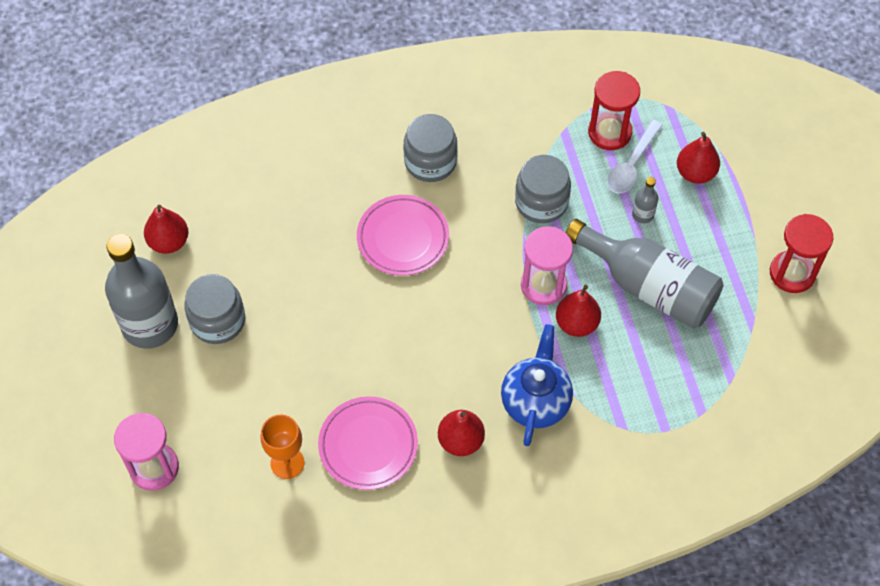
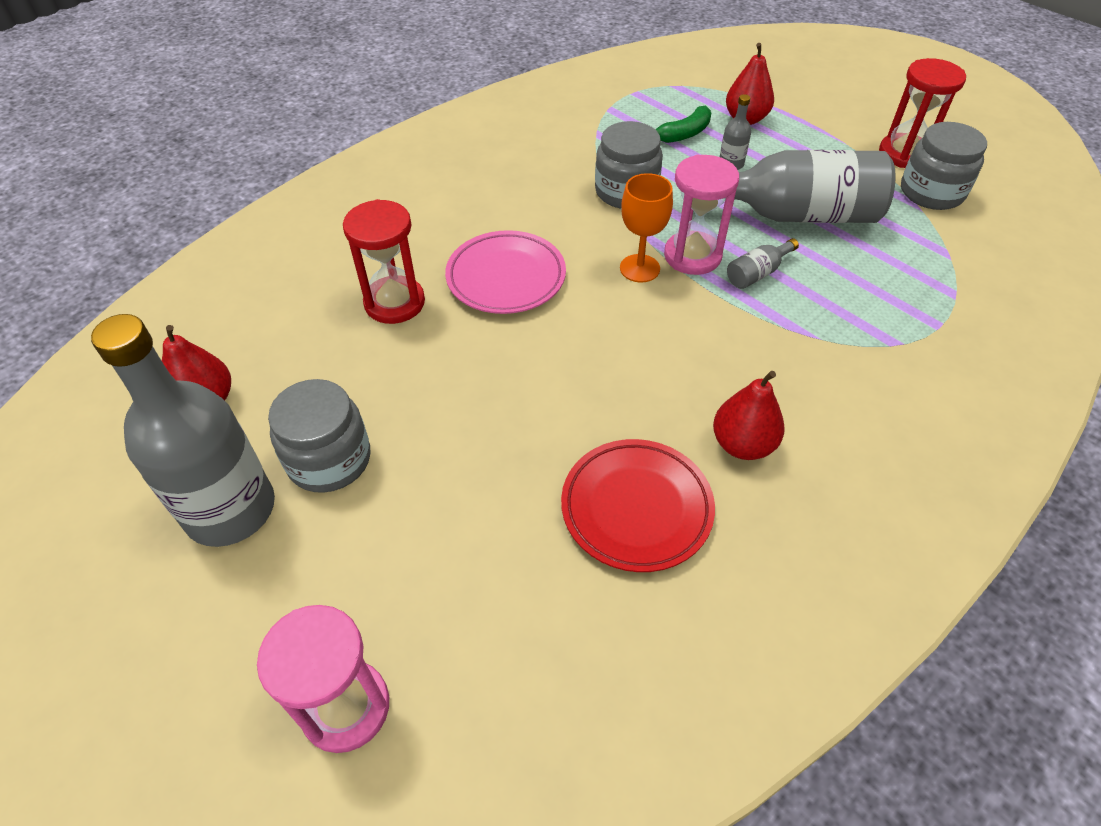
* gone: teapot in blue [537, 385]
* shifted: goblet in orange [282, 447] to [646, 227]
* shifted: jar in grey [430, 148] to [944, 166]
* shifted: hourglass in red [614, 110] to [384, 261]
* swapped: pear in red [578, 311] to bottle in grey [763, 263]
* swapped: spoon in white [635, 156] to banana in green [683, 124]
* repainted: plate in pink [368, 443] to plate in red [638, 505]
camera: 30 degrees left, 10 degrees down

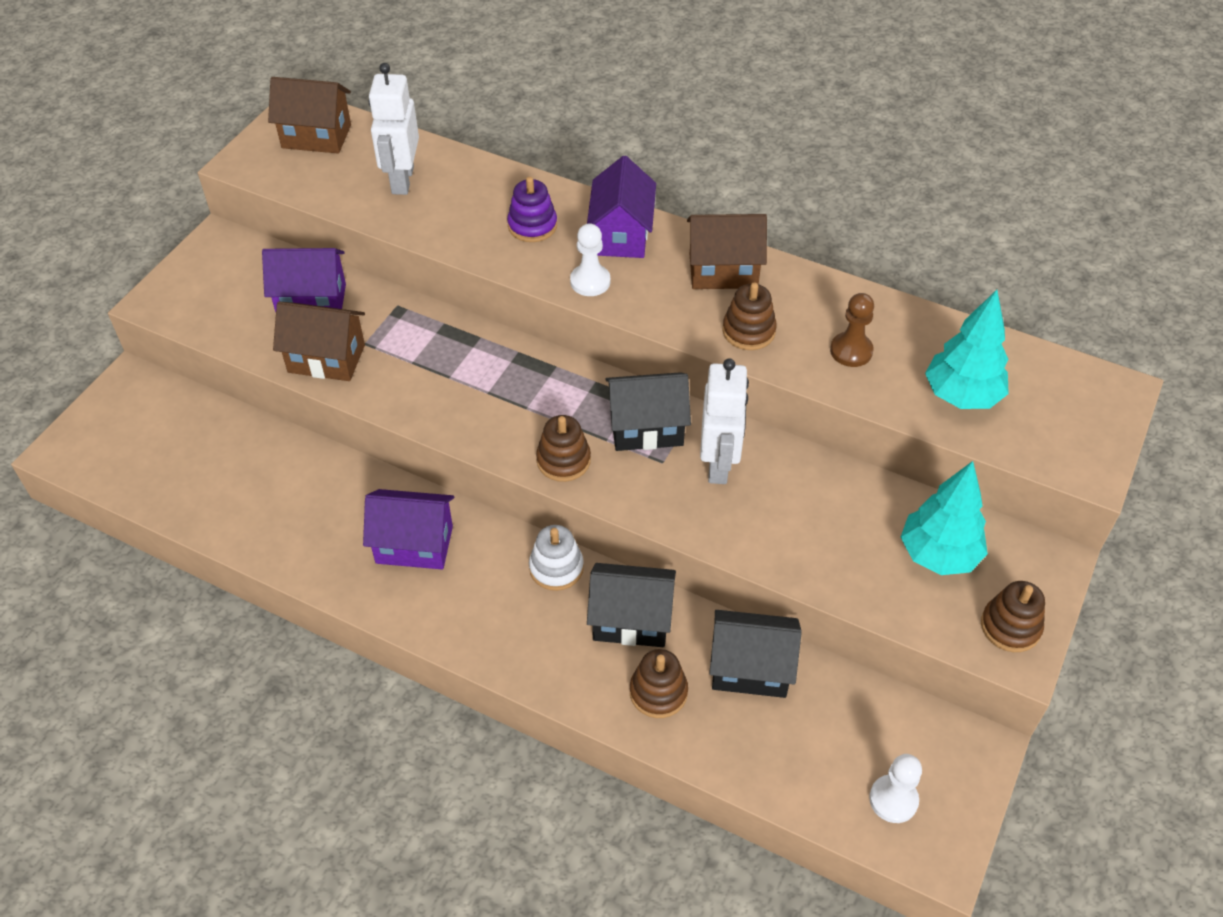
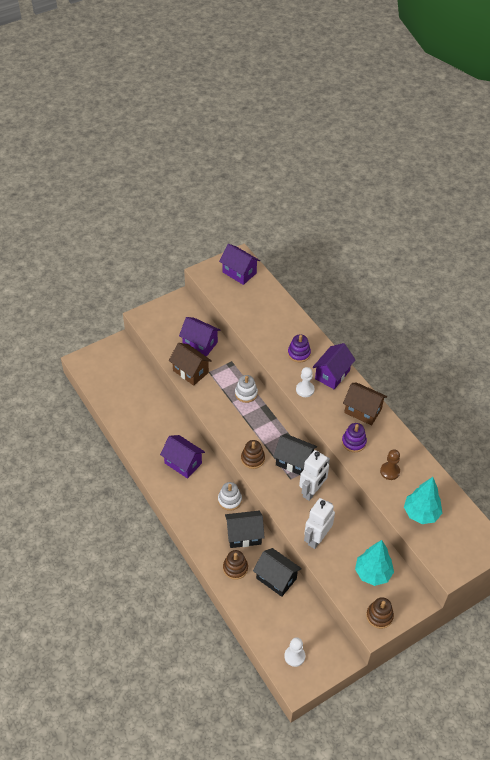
* new: stacking toy in white [246, 389]
* shifted: robot in white [394, 129] to [319, 523]
* repainted: house in brown [309, 115] to house in purple [239, 264]
* repainted: stacking toy in brown [750, 316] to stacking toy in purple [354, 437]
* rotated: house in black [631, 605] = [245, 529] 45 degrees counterclockwise
camera: 30 degrees right, 0 degrees up

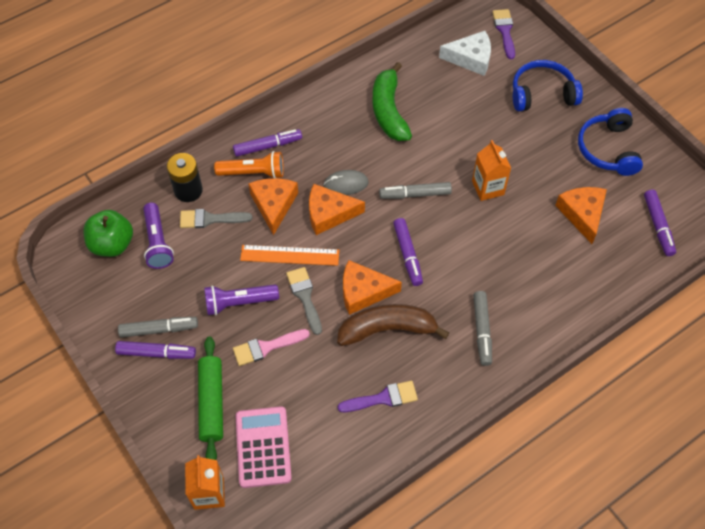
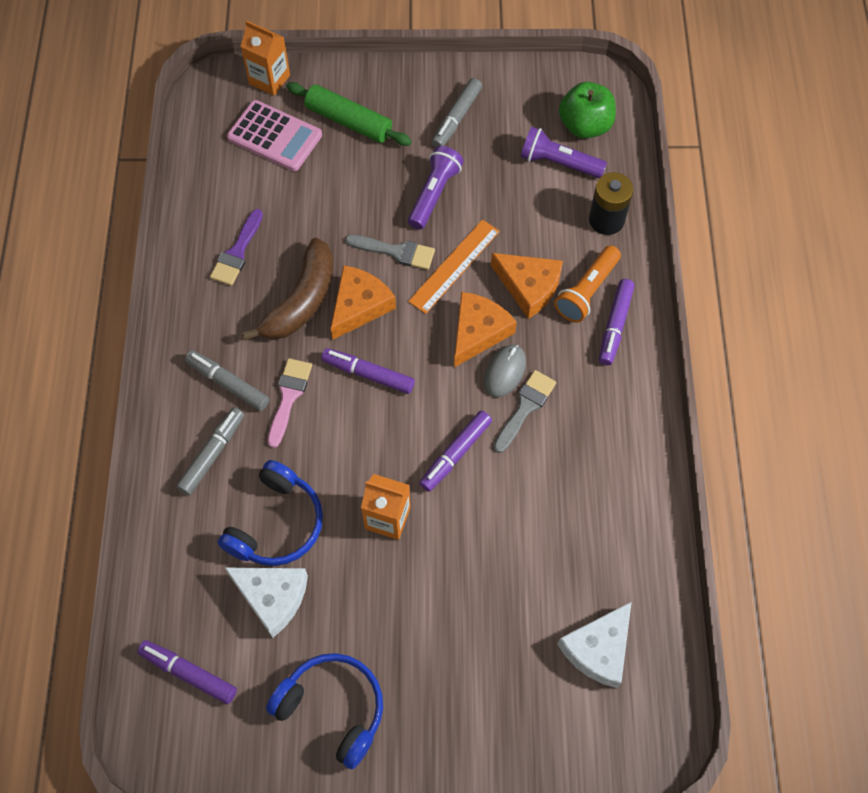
* gone: banana in green [392, 101]
* gone: brush in purple [503, 34]
* shifted: marker in purple [155, 350] to [455, 451]
* shifted: brush in grey [216, 218] to [525, 411]
* shifted: brush in pink [271, 347] to [289, 403]
* shifted: marker in grey [415, 190] to [210, 451]
* shifted: headphones in blue [548, 85] to [270, 513]
* repainted: cheese in orange [581, 215] to cheese in white [266, 603]
camera: 125 degrees right, 5 degrees up

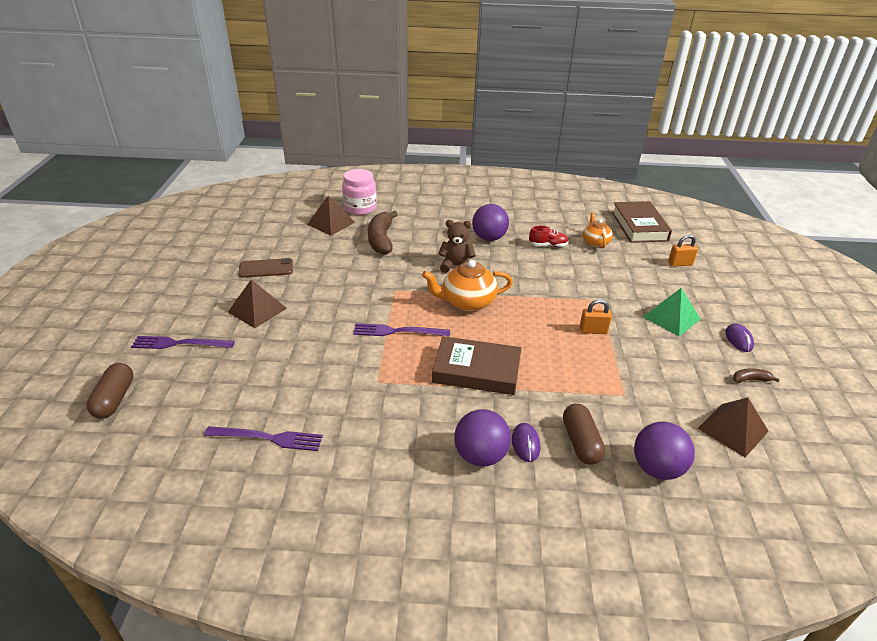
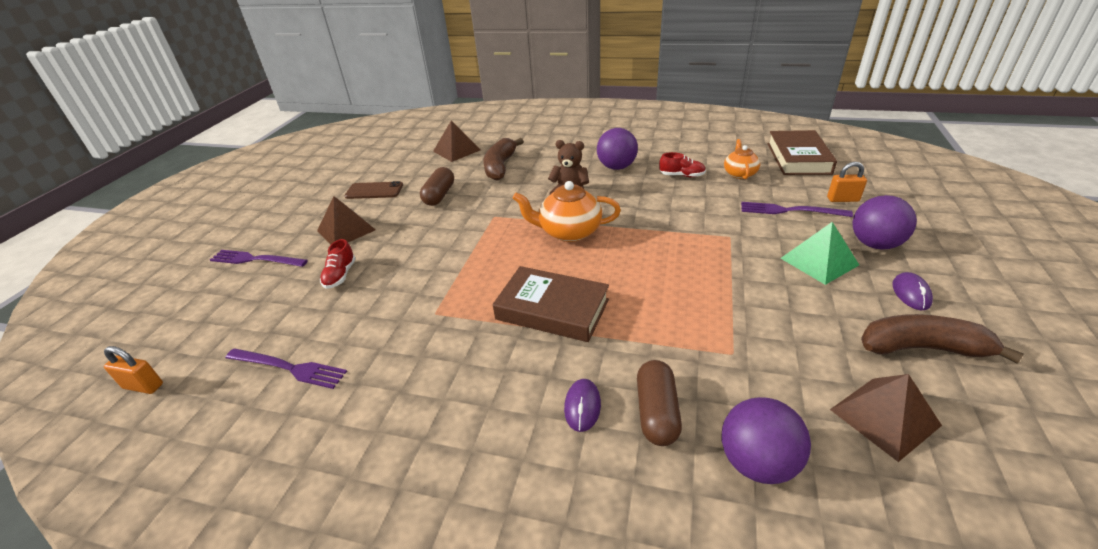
* gone: jar in pink [359, 192]
* new: shoe in red [338, 264]
* shifted: capsule in brown [110, 391] to [437, 186]
* shifted: fork in purple [401, 329] to [797, 209]
* shifted: ball in purple [482, 438] to [884, 222]
* shifted: padlock in orange [596, 316] to [133, 370]
* scaled: banana in brown [756, 375] = [942, 339] x2.15
camera: 15 degrees right, 0 degrees up

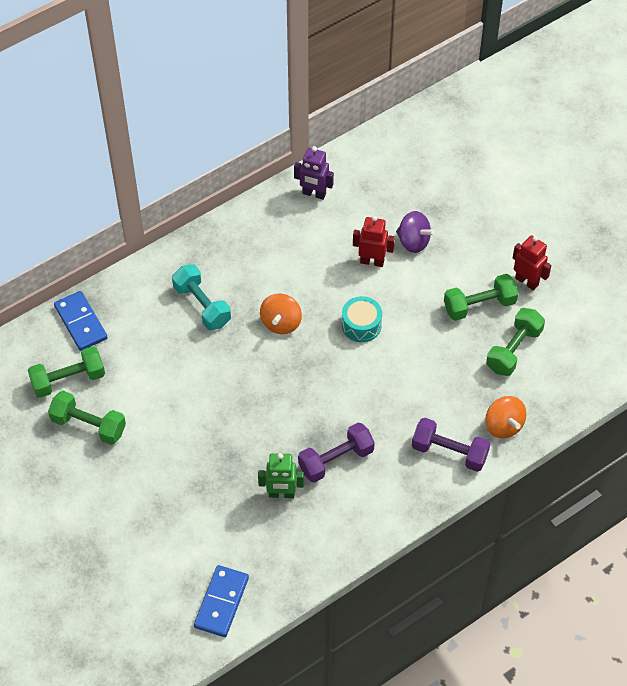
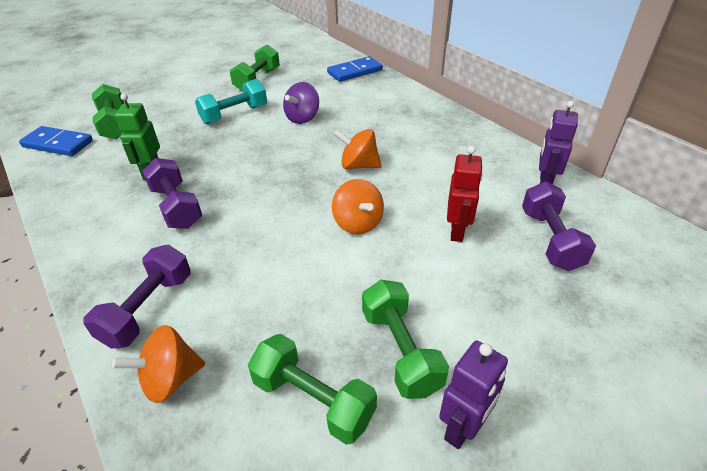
* new: dumbbell in purple [559, 226]
* shifted: dumbbell in green [66, 372] to [108, 111]
* shifted: dumbbell in turquoise [201, 297] to [231, 101]
* shifted: spinning top in purple [415, 232] to [301, 103]
* swapped: drum in turquoise [362, 319] to spinning top in orange [358, 206]
* repainted: robot in red [532, 262] to robot in purple [473, 395]
camera: 90 degrees right, 15 degrees down

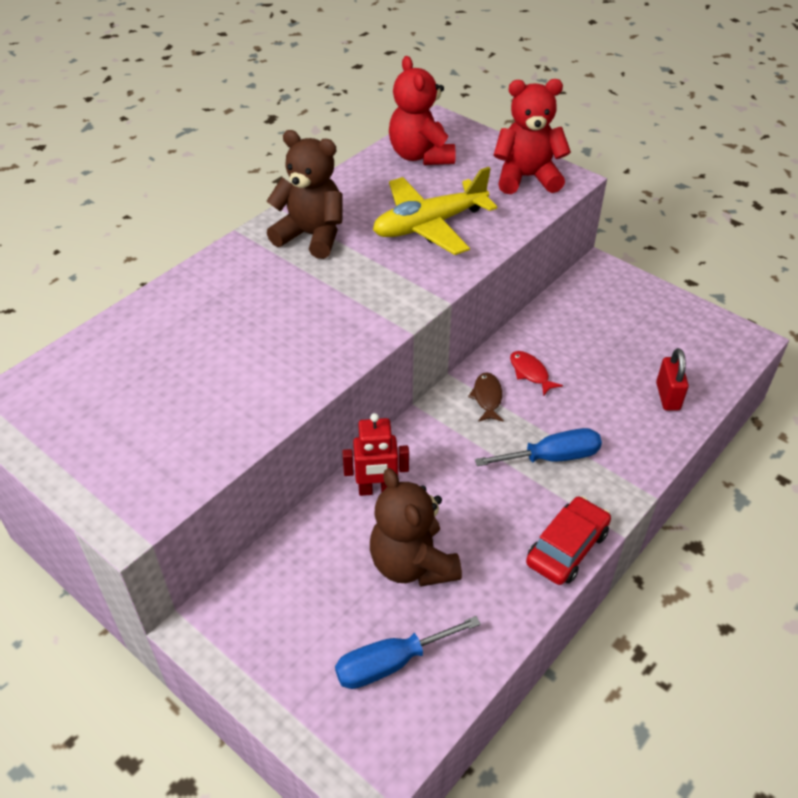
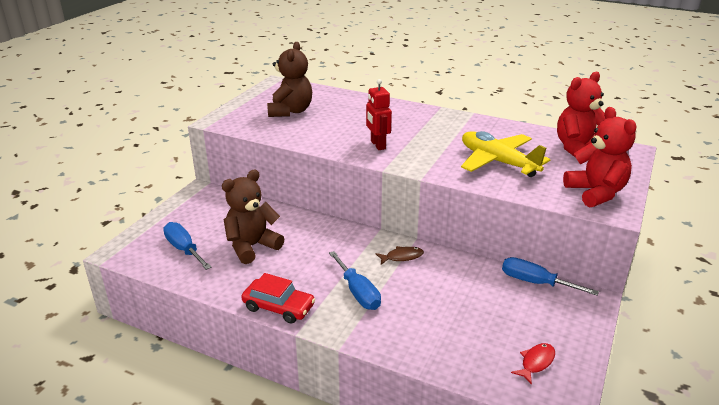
* gone: padlock in red [672, 379]
* new: screwdriver in blue [550, 276]
* shifted: teddy bear in brown [304, 194] to [289, 79]
* shifted: robot in red [375, 454] to [379, 114]
* shifted: fish in red [536, 373] to [533, 364]
camera: 75 degrees right, 15 degrees down

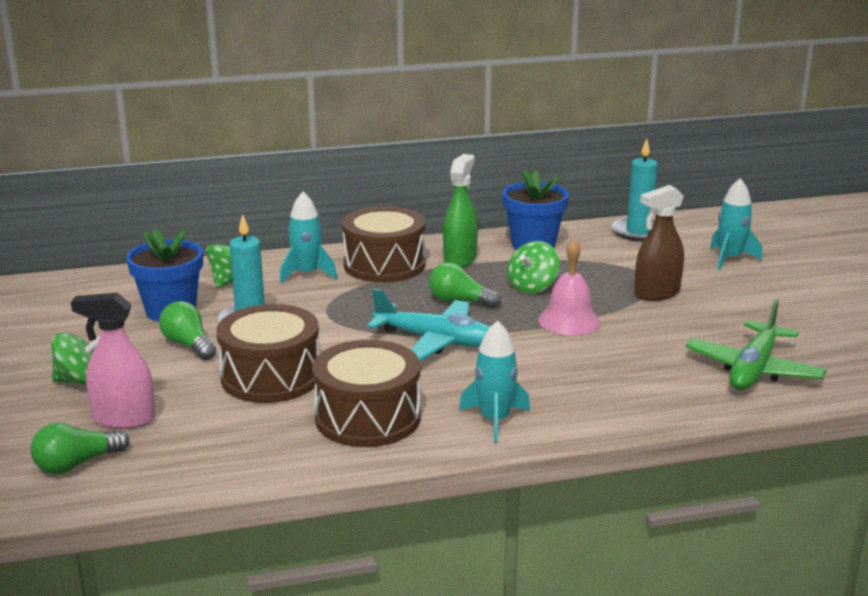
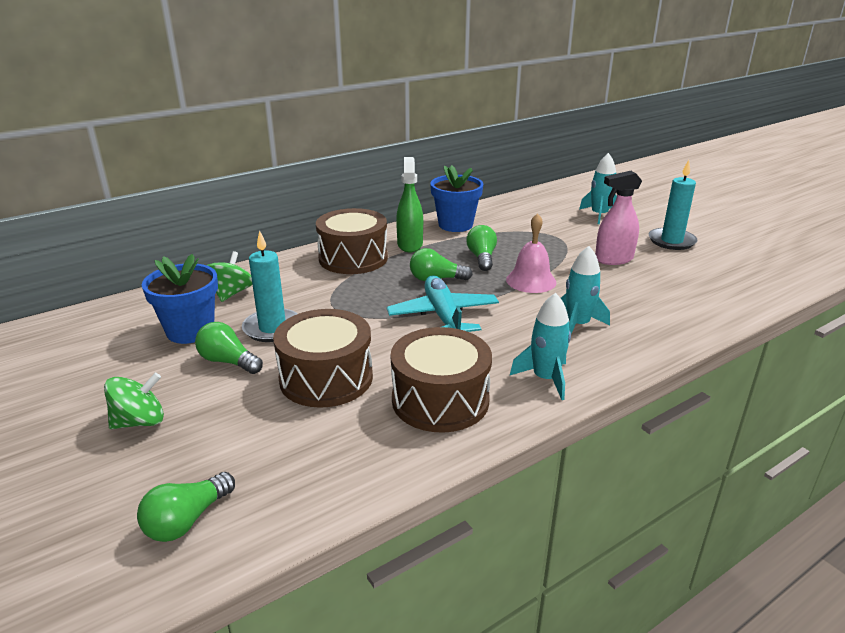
* gone: spray bottle in brown [659, 243]
* gone: plane in green [756, 344]
* shifted: spray bottle in pink [113, 361] to [618, 218]
* shifted: rocket in turquoise [308, 237] to [585, 290]
* shifted: candle in turquoise [635, 190] to [673, 205]
* swapped: spinning top in green [533, 267] to light bulb in green [481, 248]
* rotated: plane in turquoise [428, 324] = [443, 303] 105 degrees counterclockwise
camera: 20 degrees left, 5 degrees up

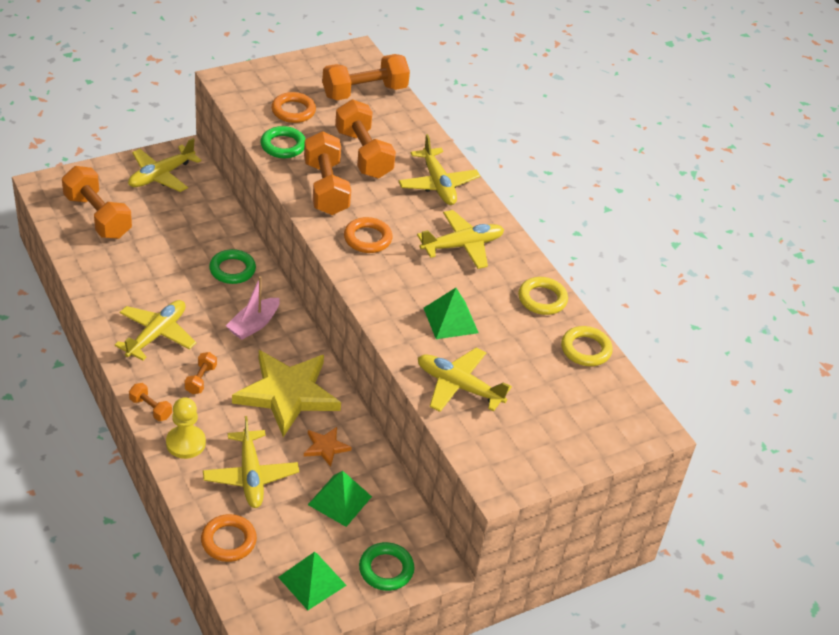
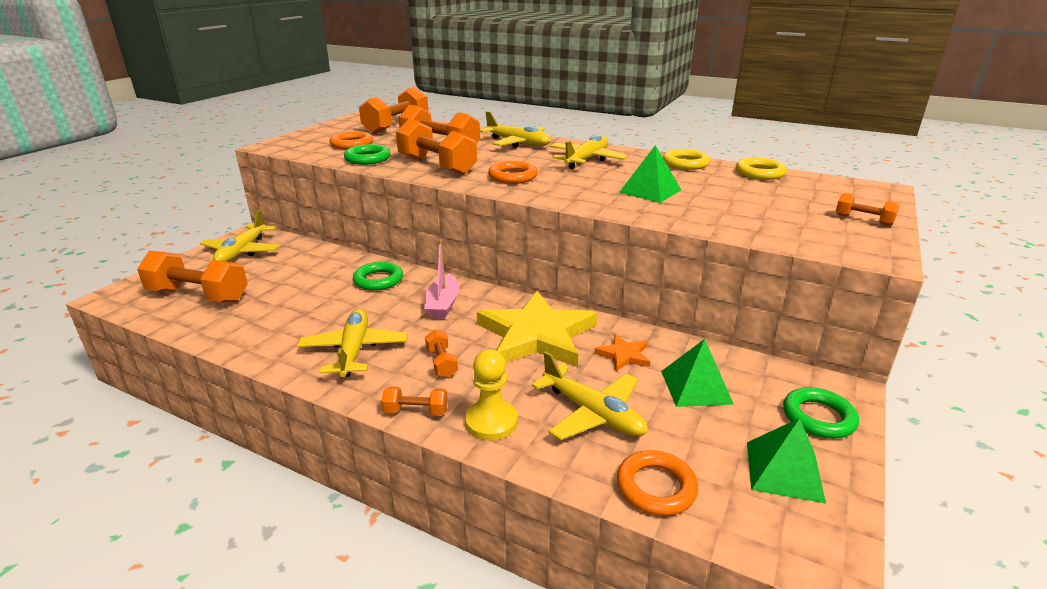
* gone: plane in yellow [465, 380]
* new: dumbbell in orange [867, 209]
camera: 30 degrees left, 15 degrees down

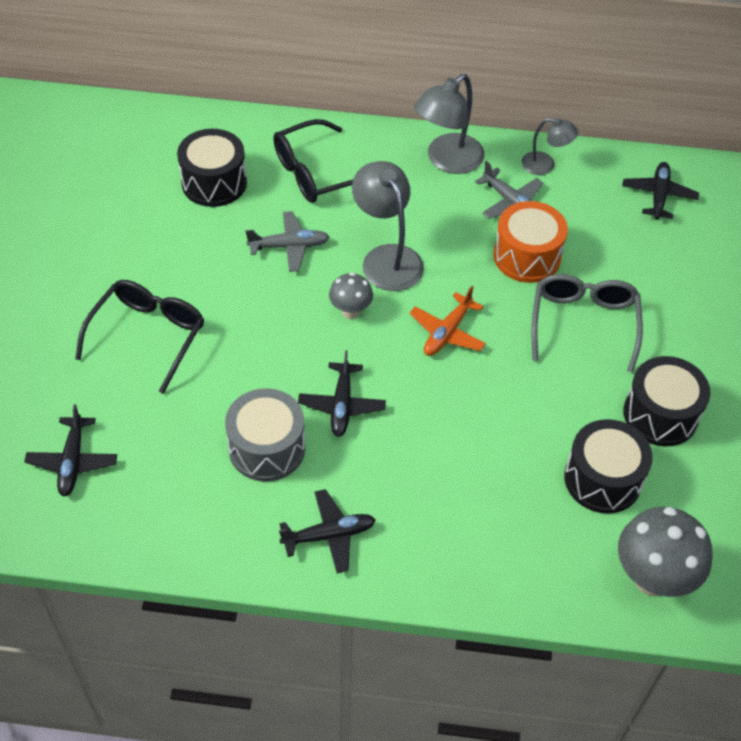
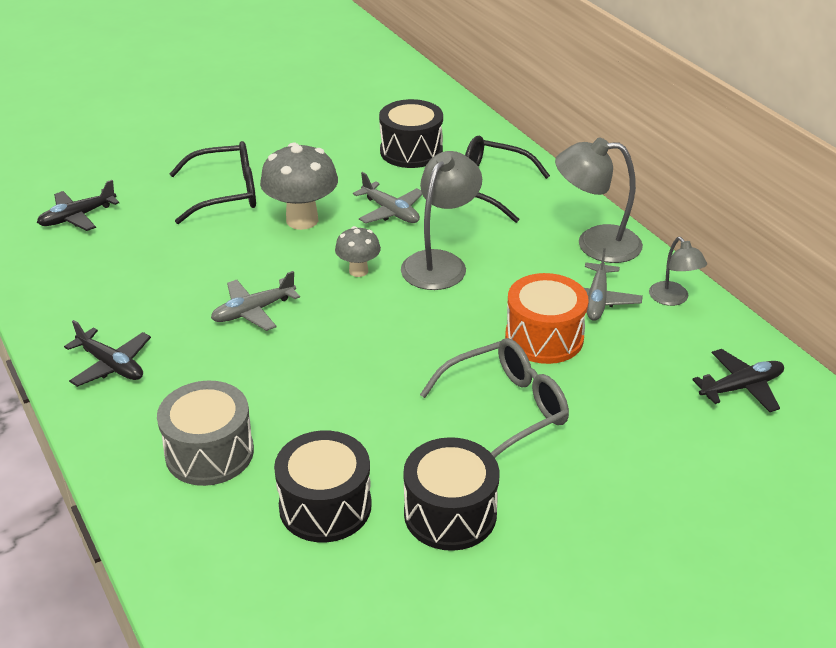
* gone: plane in orange [447, 321]
* shifted: drum in grey [265, 435] to [205, 433]
* shifted: mushroom in grey [665, 552] to [299, 186]
* repainted: plane in black [342, 393] to plane in grey [255, 301]
camera: 55 degrees right, 15 degrees down

